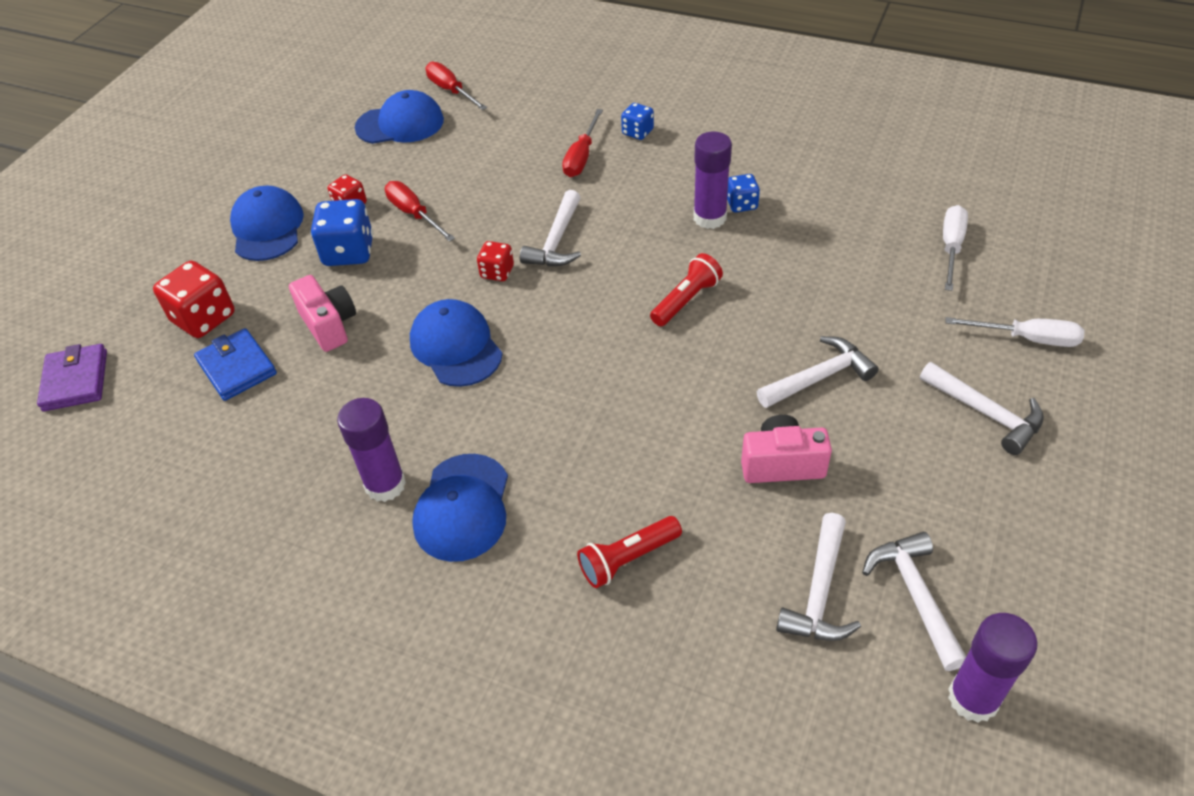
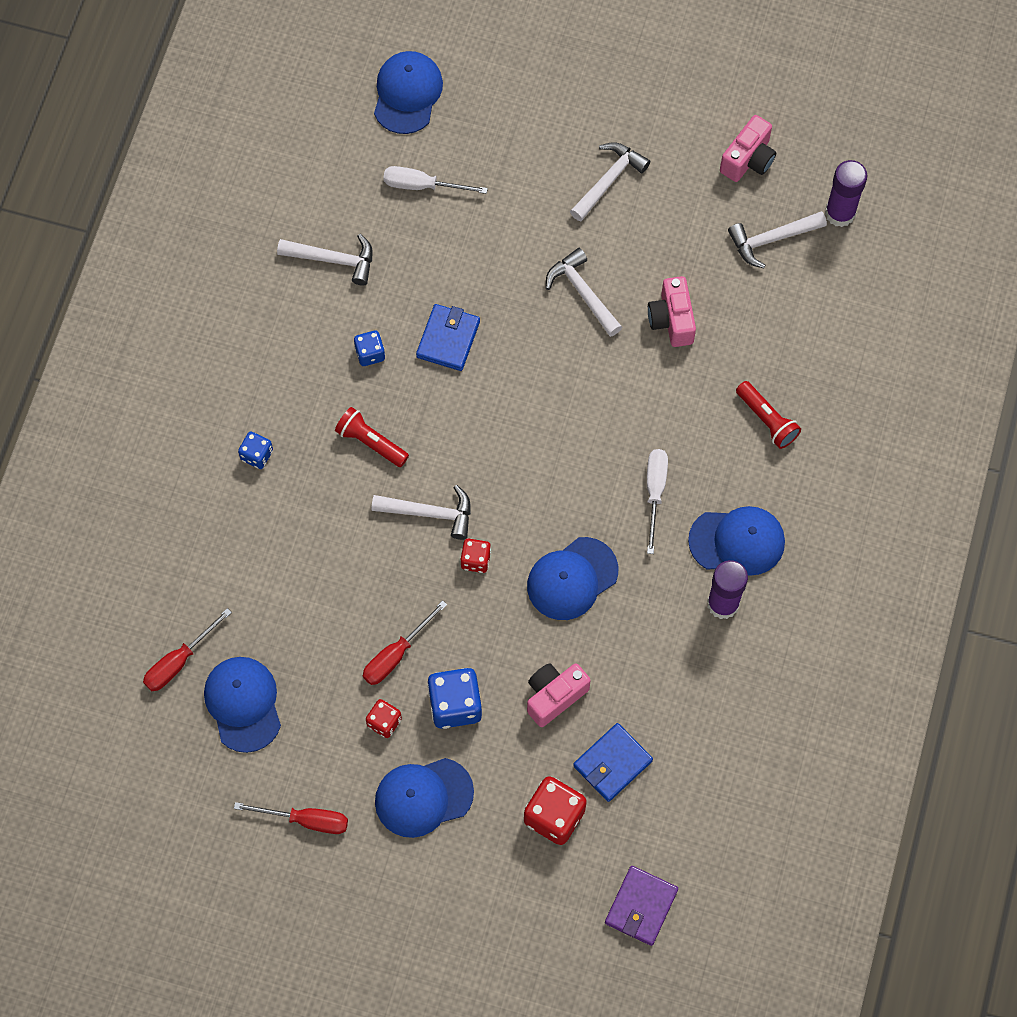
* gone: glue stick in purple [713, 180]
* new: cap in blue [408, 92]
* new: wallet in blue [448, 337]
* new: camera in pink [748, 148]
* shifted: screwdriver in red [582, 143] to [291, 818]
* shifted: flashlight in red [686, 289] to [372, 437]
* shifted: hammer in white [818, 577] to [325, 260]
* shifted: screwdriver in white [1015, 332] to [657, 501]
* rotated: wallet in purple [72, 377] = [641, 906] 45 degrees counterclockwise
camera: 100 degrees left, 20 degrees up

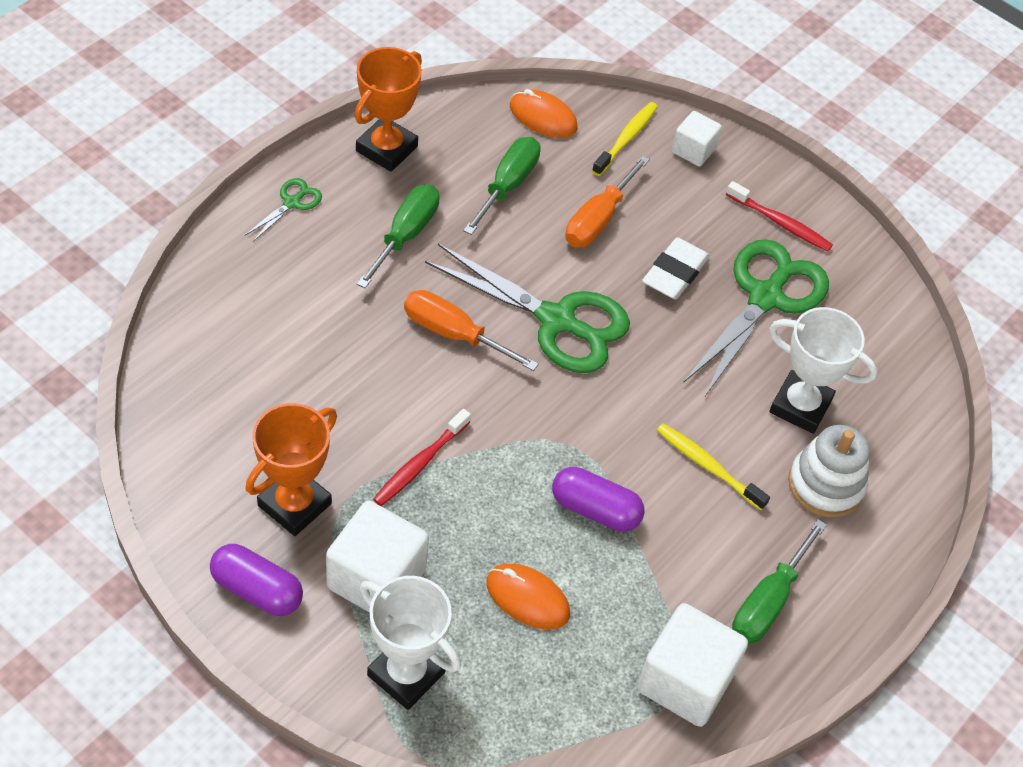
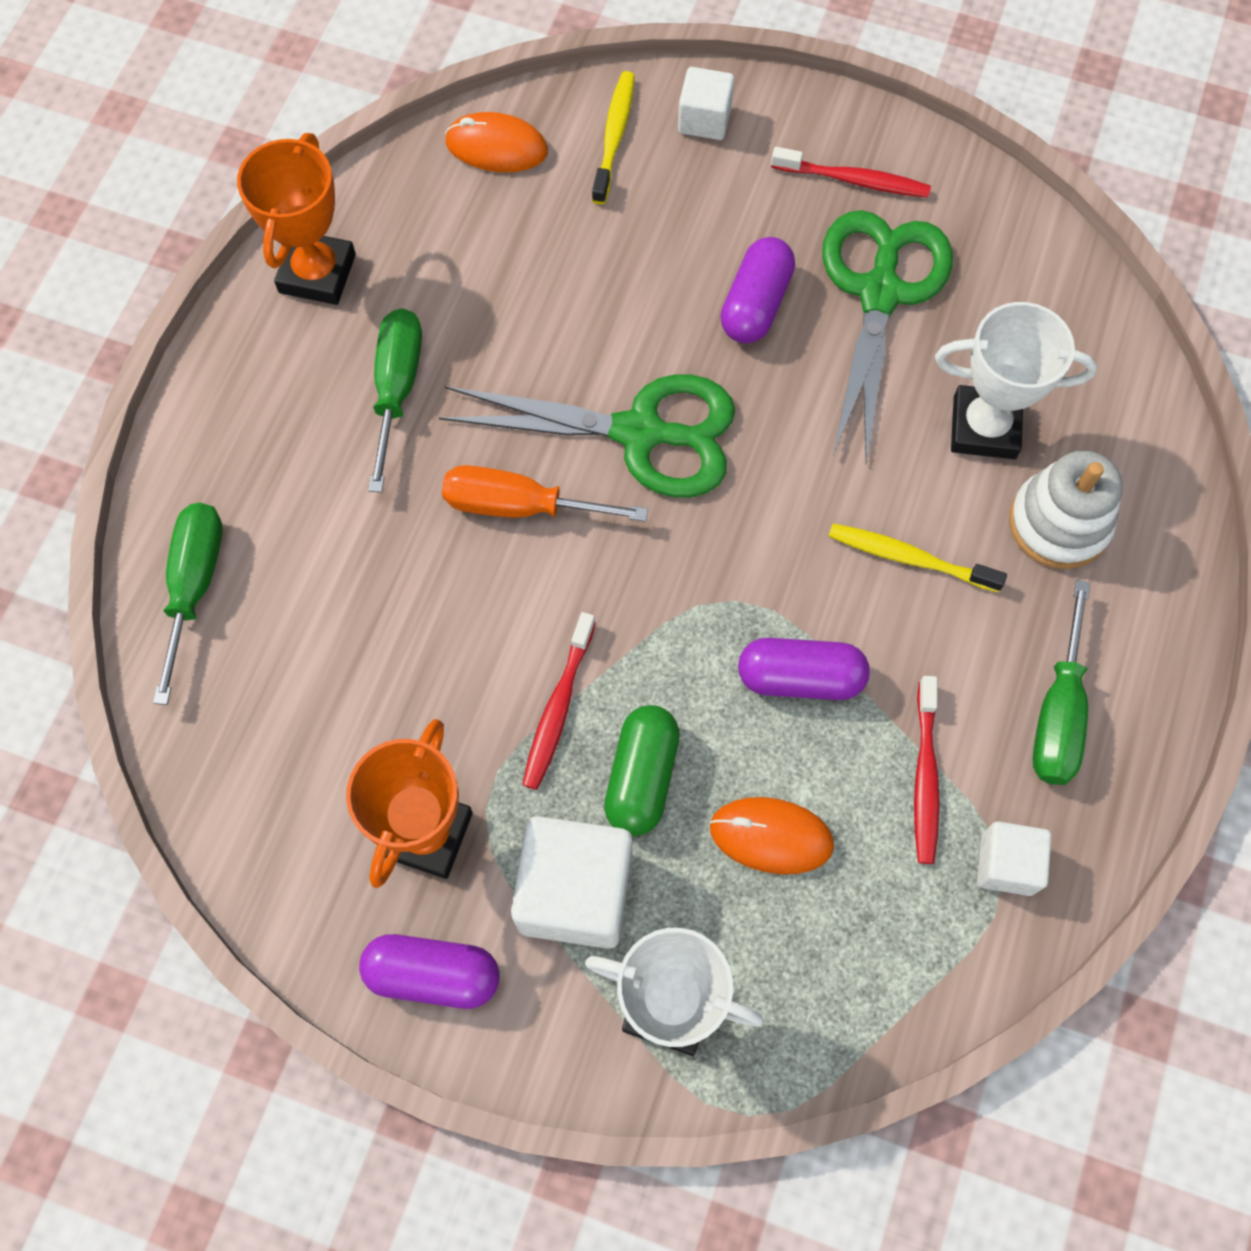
* gone: scissors in green [283, 210]
* gone: screwdriver in orange [607, 201]
* new: capsule in green [642, 770]
* new: toothbrush in red [927, 770]
* shifted: screwdriver in green [502, 186] to [188, 604]
* swapped: eraser in white [676, 268] to capsule in purple [757, 290]
* scaled: cube in white [692, 665] = [1014, 858] x0.57
camera: 15 degrees left, 15 degrees up

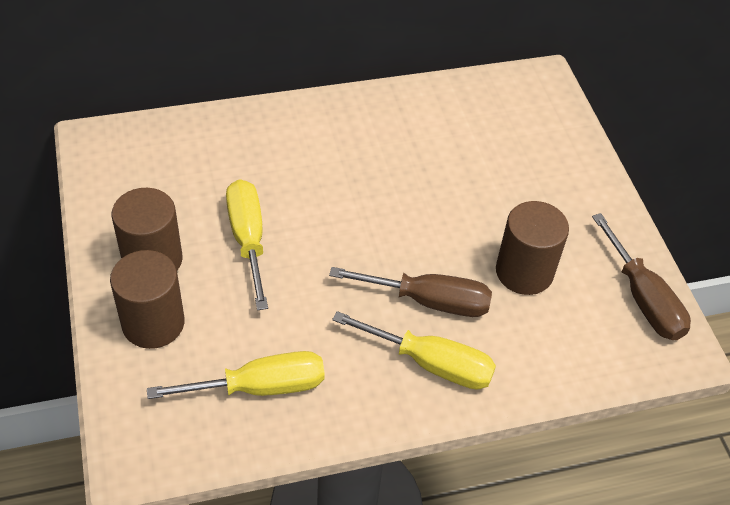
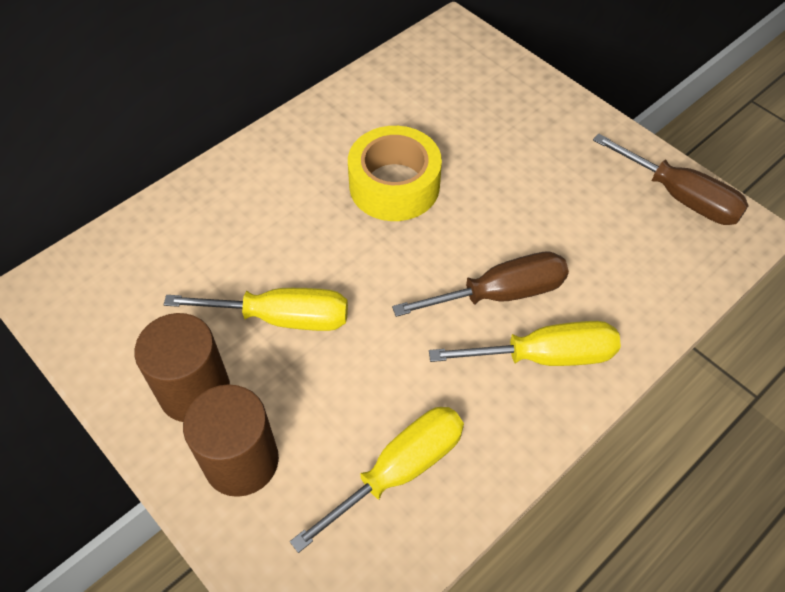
* gone: cylinder in brown [532, 248]
* new: tape in yellow [395, 173]
* rotated: screwdriver in yellow [247, 244] = [256, 309] 135 degrees clockwise
camera: 25 degrees left, 5 degrees up

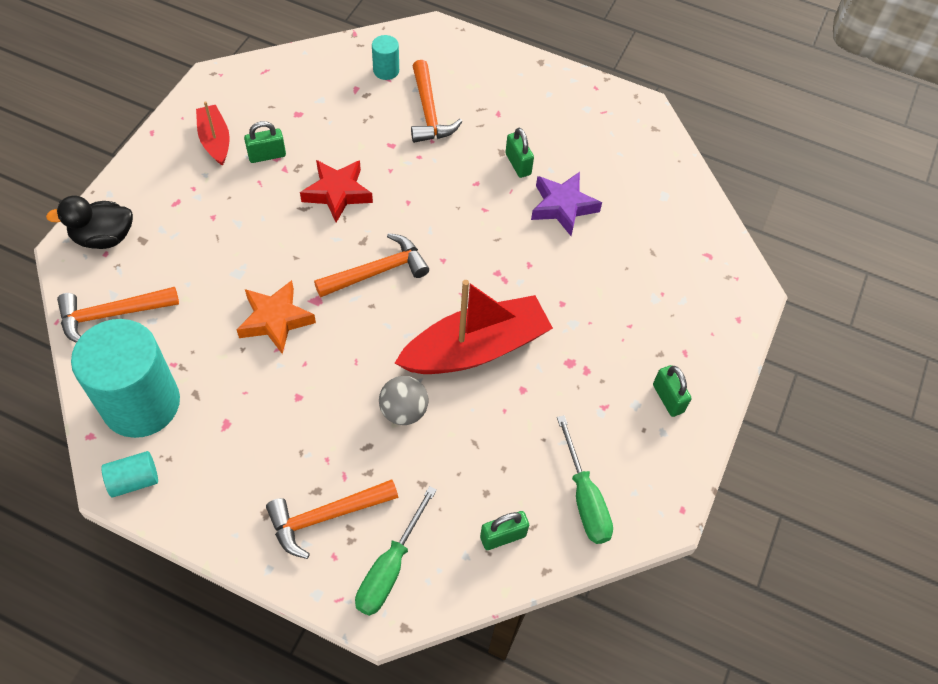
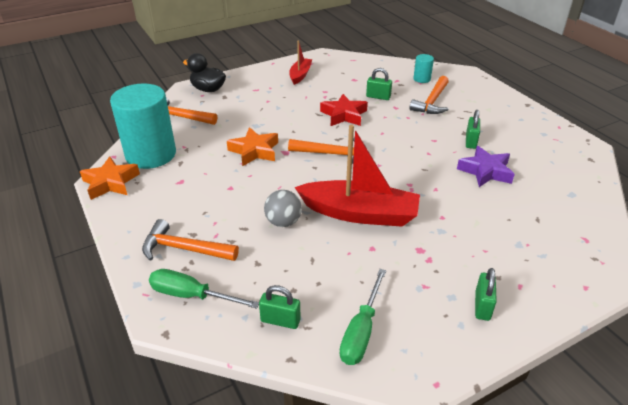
* shifted: padlock in green [265, 142] to [379, 84]
* swapped: cylinder in turquoise [129, 474] to star in orange [110, 178]
* rotated: screwdriver in green [396, 551] = [204, 289] 45 degrees clockwise
camera: 40 degrees right, 20 degrees down

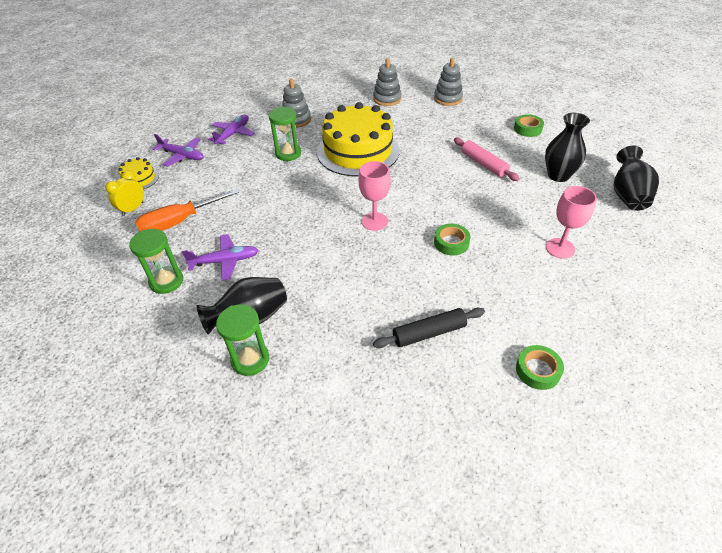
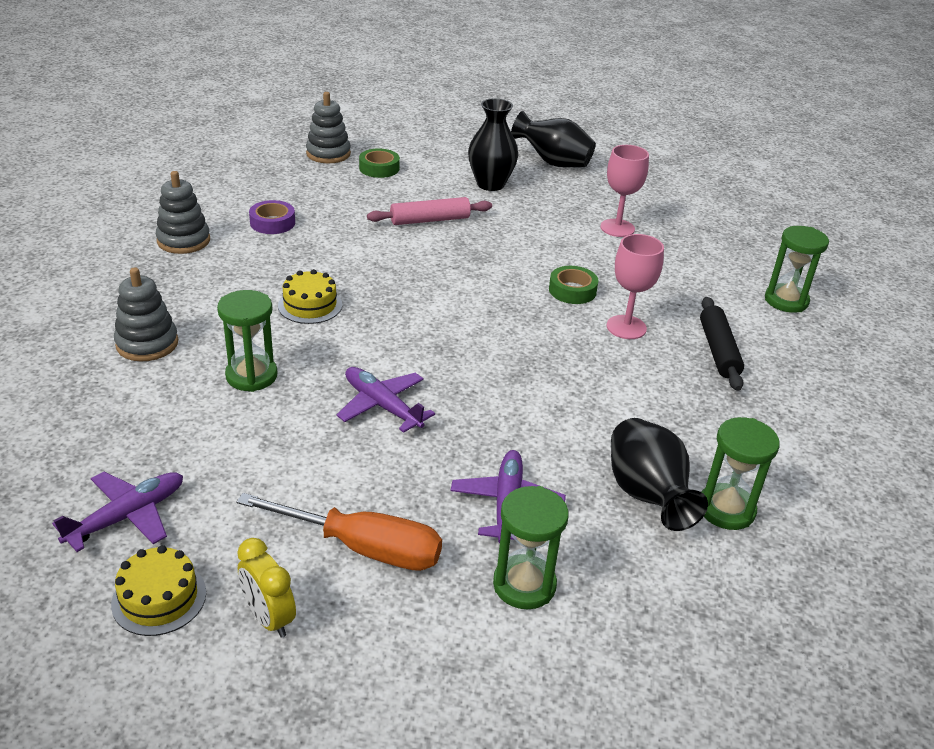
* new: tape in purple [272, 217]
* shifted: plane in purple [231, 130] to [385, 400]
* shifted: goblet in pink [375, 196] to [635, 286]
* shifted: stacking toy in grey [448, 82] to [328, 127]
* swapped: tape in green [540, 367] to hourglass in green [797, 269]
* rotated: screwdriver in orange [187, 210] = [339, 532] 60 degrees counterclockwise
* scaled: cake in yellow [358, 139] = [310, 296] x0.44
camera: 75 degrees left, 10 degrees down

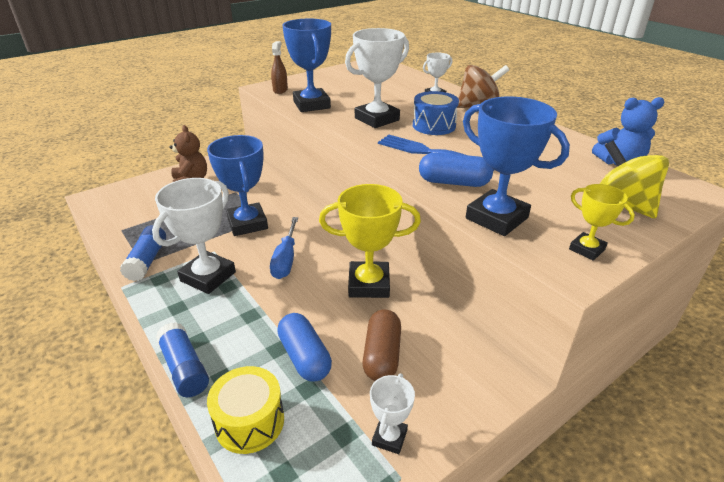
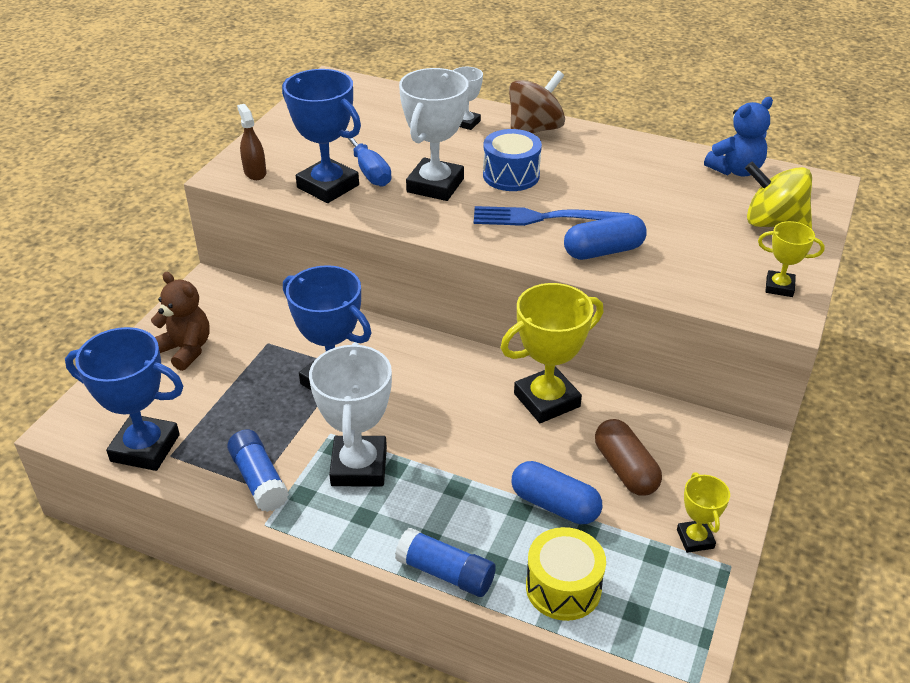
* shifted: screwdriver in blue [284, 248] to [368, 157]
* shifted: trophy in blue [516, 166] to [124, 399]
* repainted: trophy in white [392, 414] to trophy in yellow [703, 512]
camera: 30 degrees left, 5 degrees up

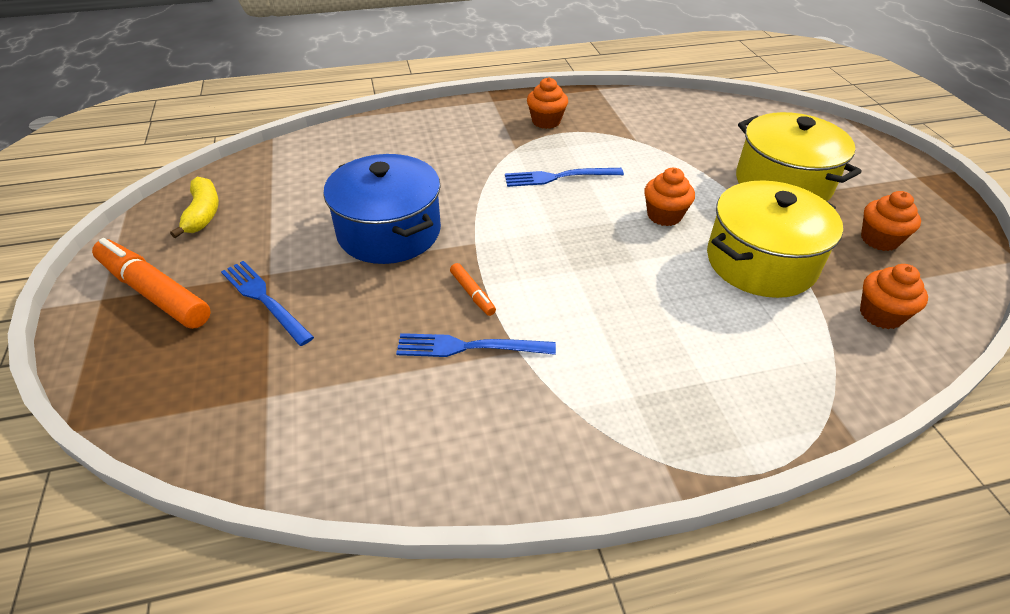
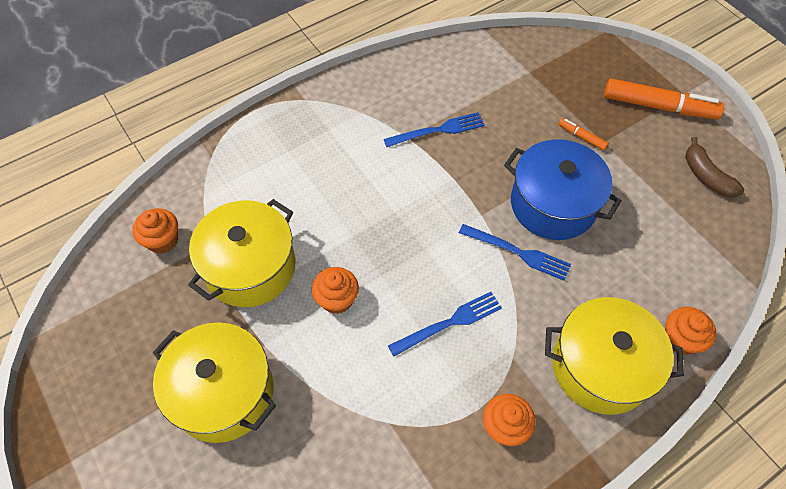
* new: pot in yellow [614, 356]
* shifted: fork in blue [267, 303] to [515, 252]
* shifted: marker in orange [473, 289] to [584, 134]
* shifted: cupcake in orange [891, 221] to [690, 331]
* repainted: banana in yellow [194, 207] to banana in brown [714, 167]
camera: 160 degrees right, 15 degrees up

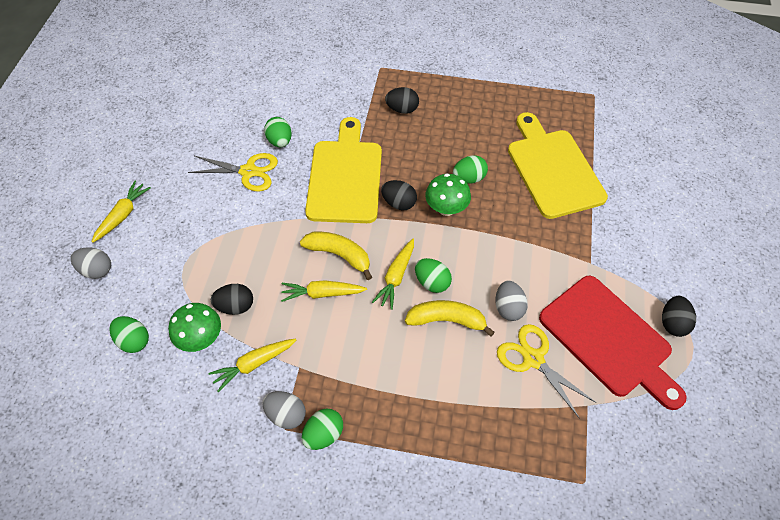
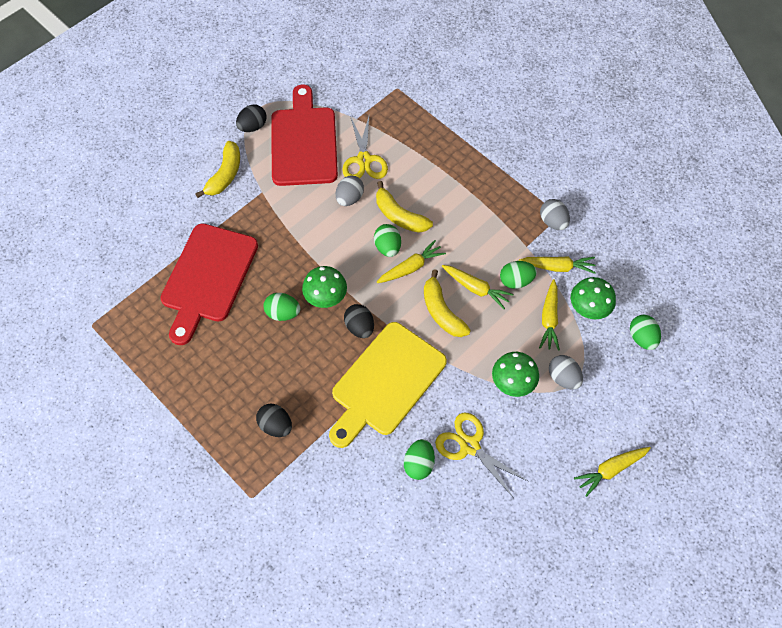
* new: banana in yellow [217, 169]
* new: mushroom in green [515, 374]
* shifted: egg in grey [90, 263] to [566, 372]
* shifted: egg in green [322, 429] to [518, 275]
* swapped: egg in black [232, 299] to carrot in yellow [549, 315]
* repainted: cutting board in yellow [558, 165] to cutting board in red [209, 284]
camera: 145 degrees left, 5 degrees up

